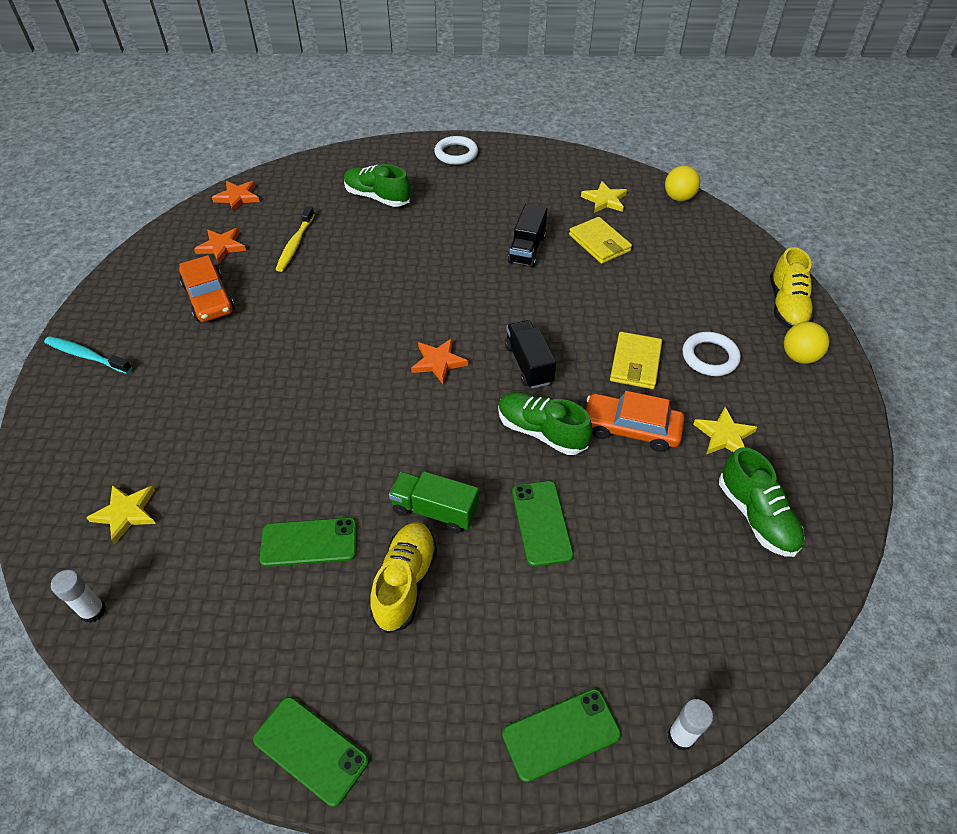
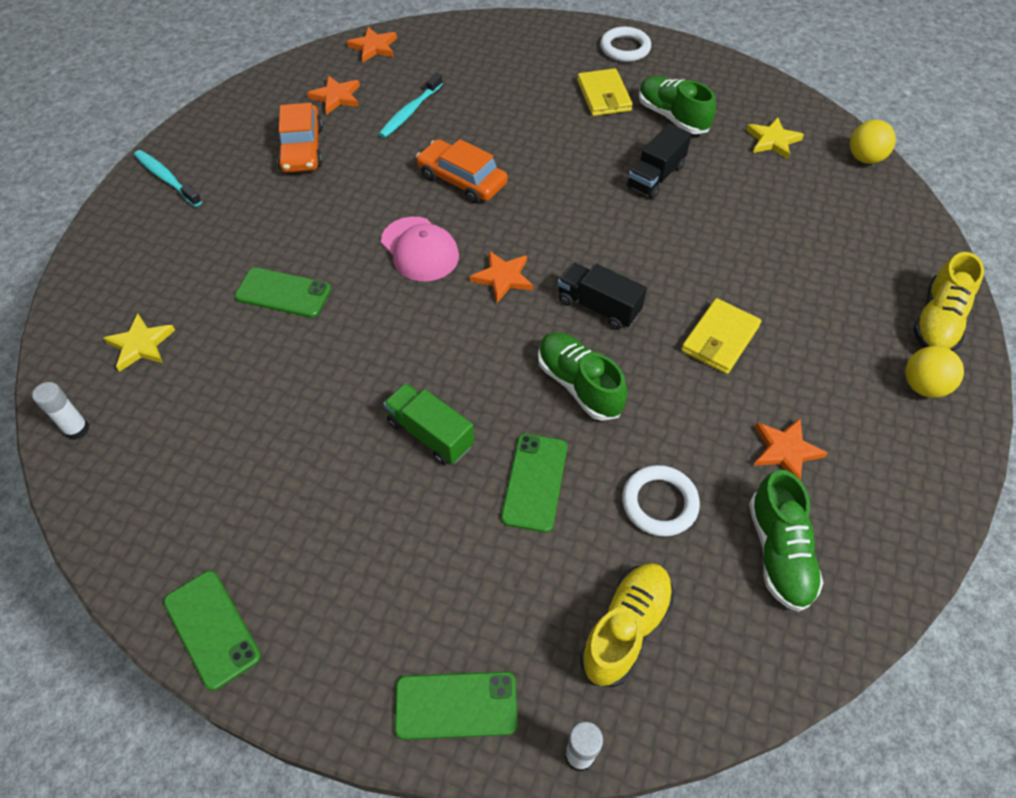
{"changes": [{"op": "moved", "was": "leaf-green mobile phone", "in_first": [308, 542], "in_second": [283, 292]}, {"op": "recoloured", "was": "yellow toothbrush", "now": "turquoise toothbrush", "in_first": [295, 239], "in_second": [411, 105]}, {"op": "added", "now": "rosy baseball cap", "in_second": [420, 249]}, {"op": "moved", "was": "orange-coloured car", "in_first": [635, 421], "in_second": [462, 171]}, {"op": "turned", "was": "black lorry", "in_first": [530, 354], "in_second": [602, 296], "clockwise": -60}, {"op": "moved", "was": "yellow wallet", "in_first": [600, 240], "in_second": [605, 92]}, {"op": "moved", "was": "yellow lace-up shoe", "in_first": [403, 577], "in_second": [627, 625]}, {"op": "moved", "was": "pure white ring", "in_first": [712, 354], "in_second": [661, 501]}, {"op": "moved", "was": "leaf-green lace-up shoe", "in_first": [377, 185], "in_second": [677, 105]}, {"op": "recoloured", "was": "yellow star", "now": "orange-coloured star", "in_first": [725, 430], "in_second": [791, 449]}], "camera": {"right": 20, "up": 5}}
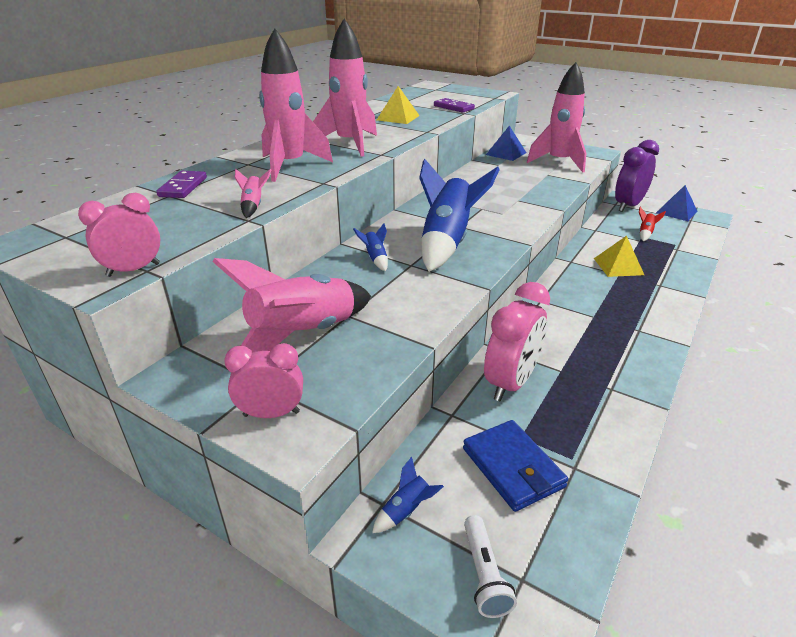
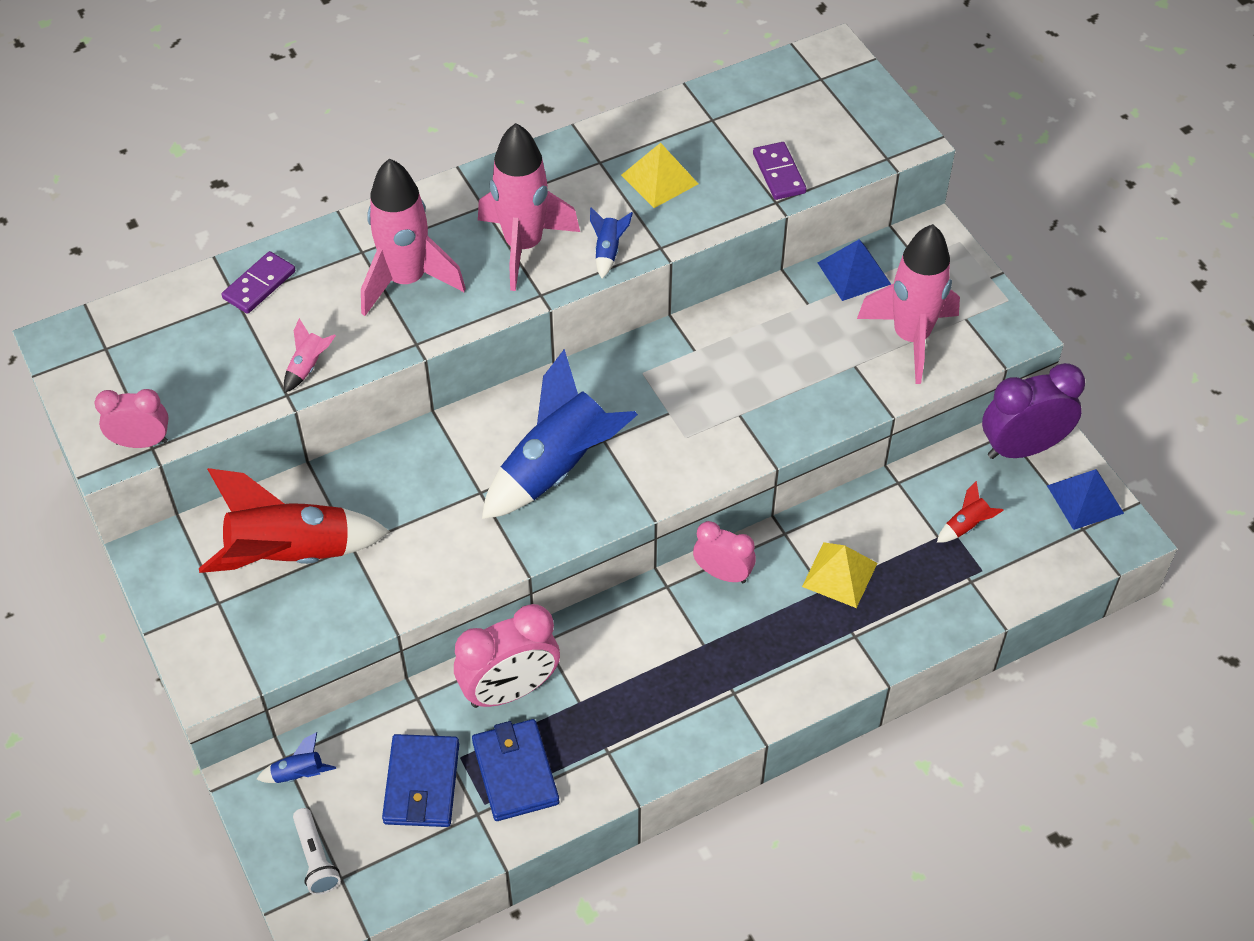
{"changes": [{"op": "recoloured", "was": "rosy rocket", "now": "red rocket", "in_first": [291, 305], "in_second": [294, 520]}, {"op": "turned", "was": "pure white pocket torch", "in_first": [490, 566], "in_second": [317, 851], "clockwise": -45}, {"op": "added", "now": "blue wallet", "in_second": [515, 770]}, {"op": "moved", "was": "blue rocket", "in_first": [370, 247], "in_second": [611, 242]}, {"op": "moved", "was": "rosy clock", "in_first": [263, 380], "in_second": [724, 552]}], "camera": {"right": 30, "up": 20}}
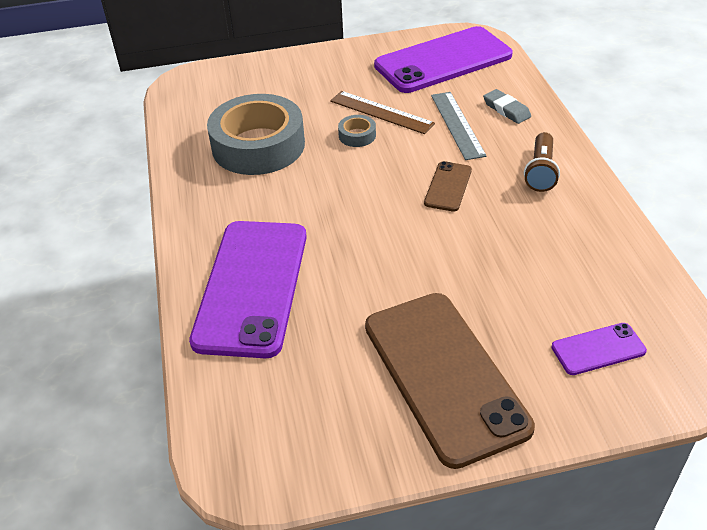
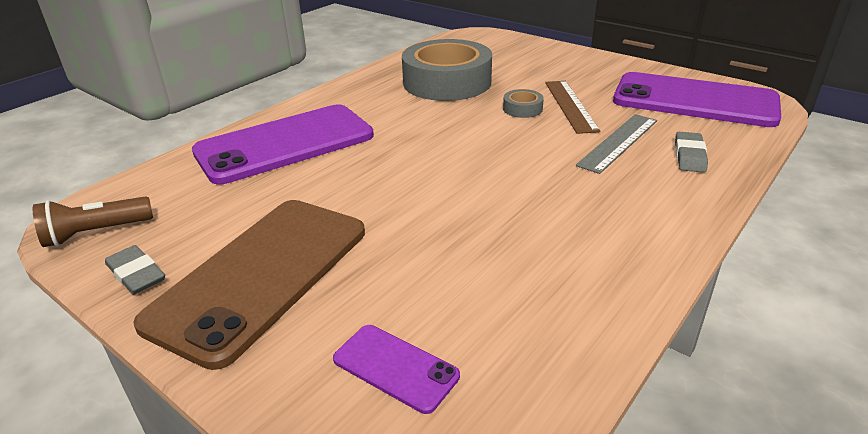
{"changes": [{"op": "moved", "was": "brown pocket torch", "in_first": [542, 162], "in_second": [93, 221]}, {"op": "added", "now": "grey pencil eraser", "in_second": [135, 270]}, {"op": "removed", "was": "brown mobile phone", "in_first": [448, 186]}], "camera": {"right": 50, "up": -10}}
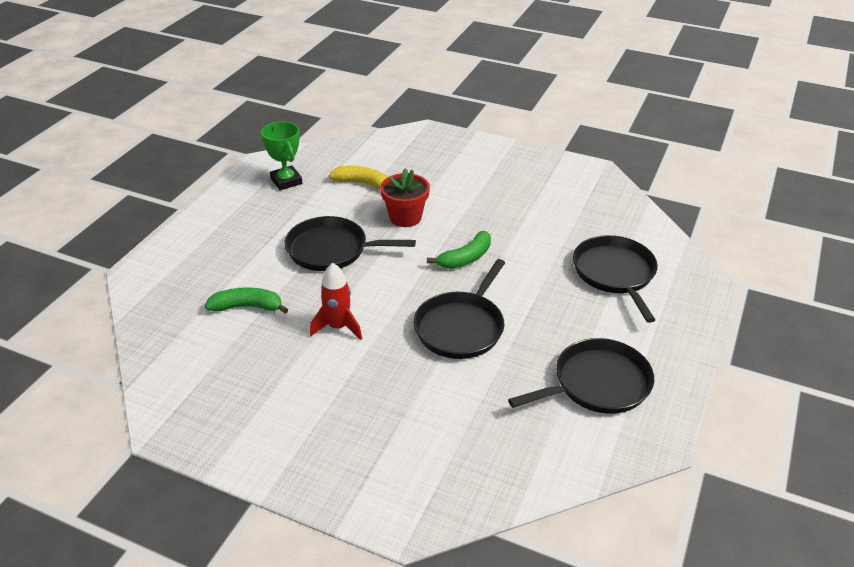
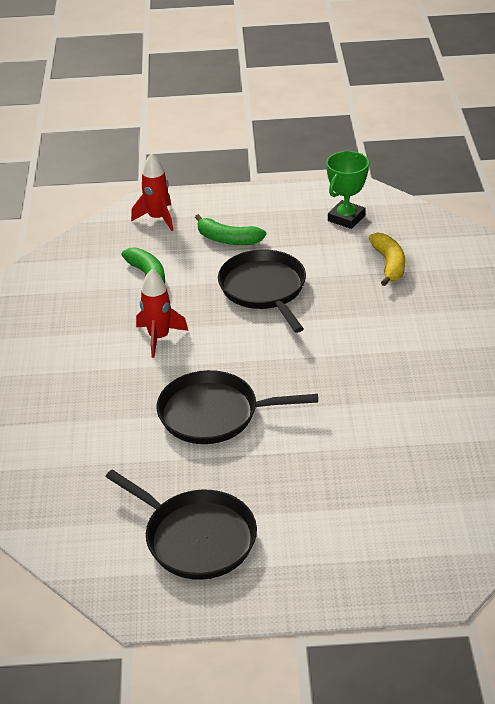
{"changes": [{"op": "added", "now": "red rocket", "in_second": [152, 192]}, {"op": "moved", "was": "leaf-green banana", "in_first": [459, 250], "in_second": [230, 229]}, {"op": "removed", "was": "red potted plant", "in_first": [405, 197]}, {"op": "removed", "was": "black pan", "in_first": [615, 279]}], "camera": {"right": 65, "up": 0}}
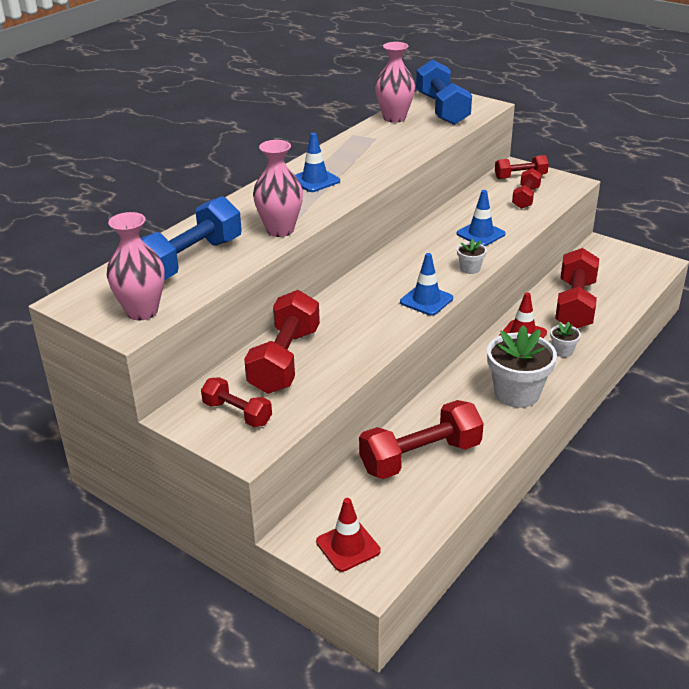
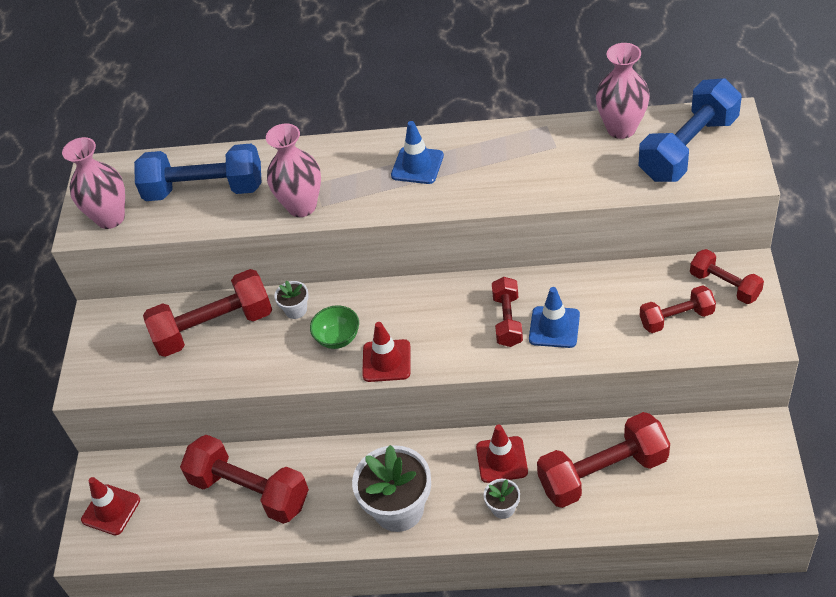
{"changes": [{"op": "moved", "was": "pure white potted plant", "in_first": [472, 256], "in_second": [291, 299]}, {"op": "added", "now": "leaf-green bowl", "in_second": [334, 327]}, {"op": "recoloured", "was": "blue safety cone", "now": "red safety cone", "in_first": [426, 284], "in_second": [386, 352]}, {"op": "moved", "was": "red dumbbell", "in_first": [236, 402], "in_second": [507, 312]}], "camera": {"right": 60, "up": 15}}
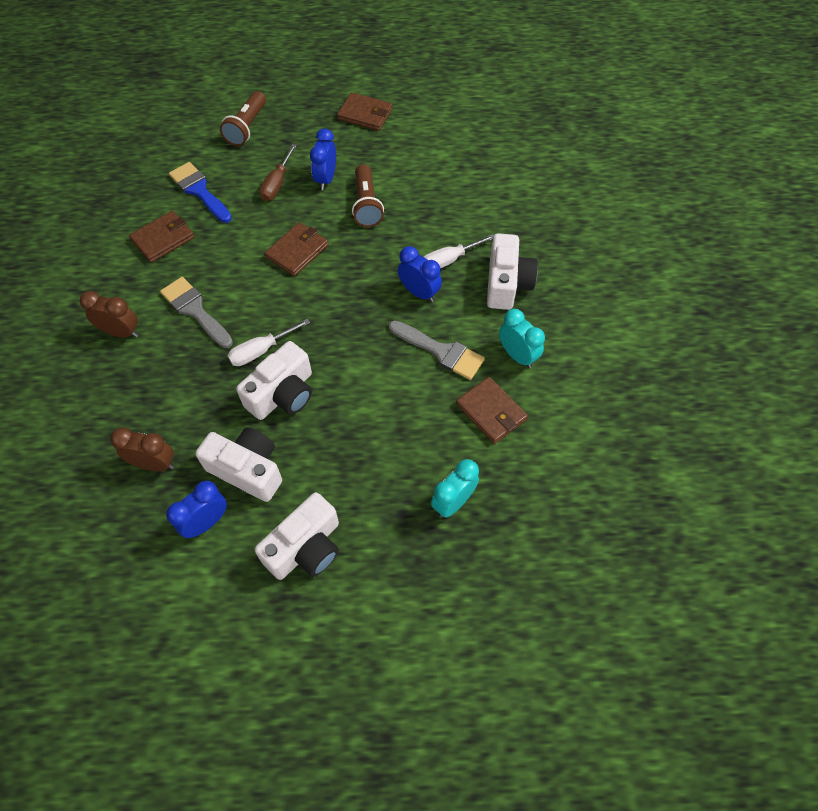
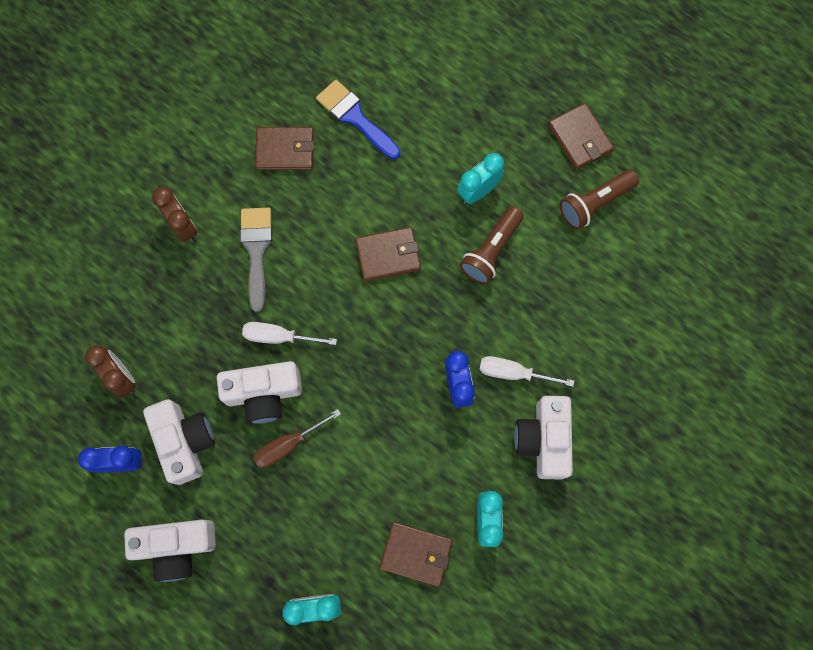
{"changes": [{"op": "moved", "was": "brown screwdriver", "in_first": [278, 172], "in_second": [297, 438]}, {"op": "turned", "was": "blue paint brush", "in_first": [200, 192], "in_second": [358, 119], "clockwise": -45}, {"op": "turned", "was": "brown wallet", "in_first": [492, 410], "in_second": [416, 554], "clockwise": -75}, {"op": "recoloured", "was": "blue clock", "now": "turquoise clock", "in_first": [323, 159], "in_second": [480, 178]}, {"op": "turned", "was": "pure white compact camera", "in_first": [512, 271], "in_second": [543, 438], "clockwise": 135}, {"op": "moved", "was": "brown pocket torch", "in_first": [243, 118], "in_second": [599, 200]}, {"op": "removed", "was": "grey paint brush", "in_first": [437, 350]}], "camera": {"right": 40, "up": 15}}
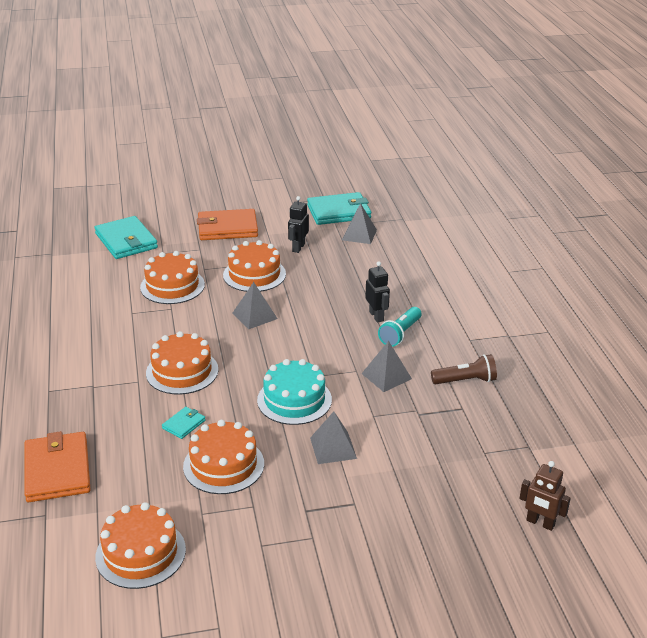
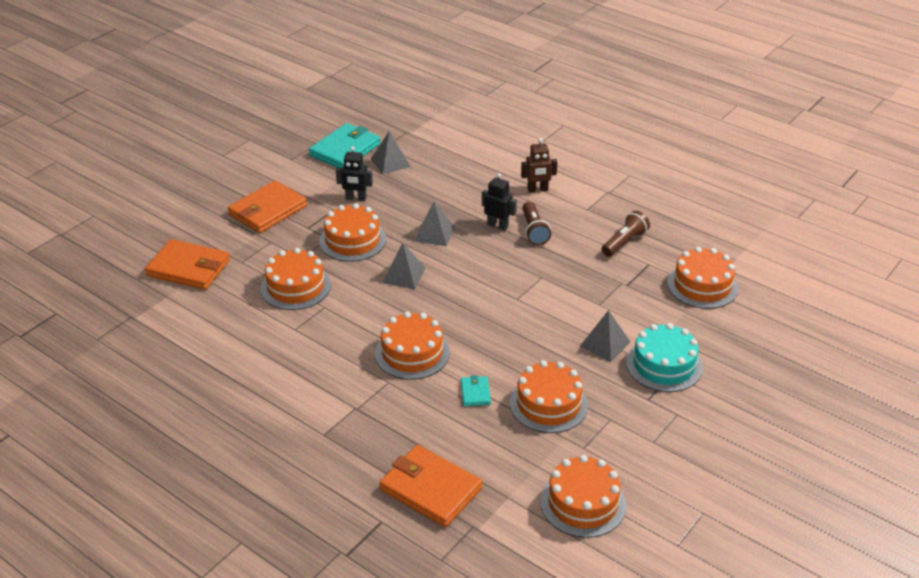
{"changes": [{"op": "recoloured", "was": "turquoise wallet", "now": "orange-coloured wallet", "in_first": [126, 237], "in_second": [187, 264]}, {"op": "turned", "was": "black toy robot", "in_first": [298, 224], "in_second": [354, 173], "clockwise": -60}, {"op": "moved", "was": "grey solid pyramid", "in_first": [386, 366], "in_second": [434, 224]}, {"op": "moved", "was": "brown toy robot", "in_first": [545, 496], "in_second": [539, 165]}, {"op": "recoloured", "was": "turquoise pocket torch", "now": "brown pocket torch", "in_first": [400, 327], "in_second": [536, 223]}, {"op": "moved", "was": "turquoise cake", "in_first": [294, 392], "in_second": [664, 357]}, {"op": "added", "now": "orange-coloured cake", "in_second": [702, 278]}], "camera": {"right": -40, "up": 5}}
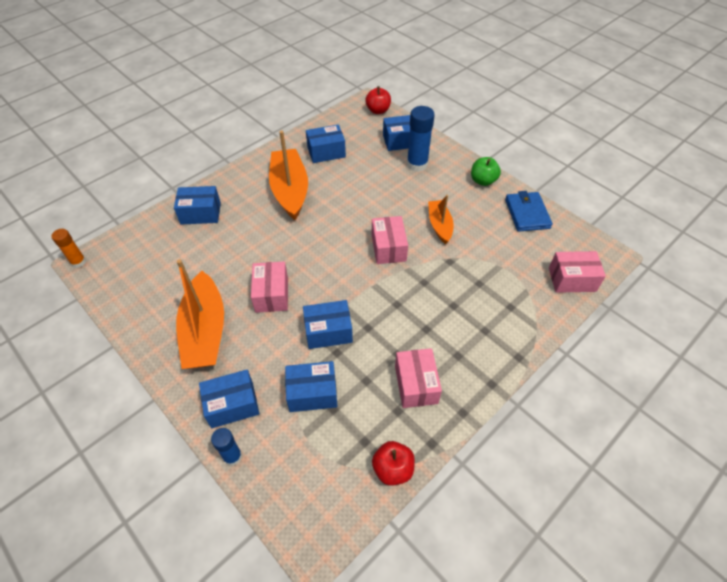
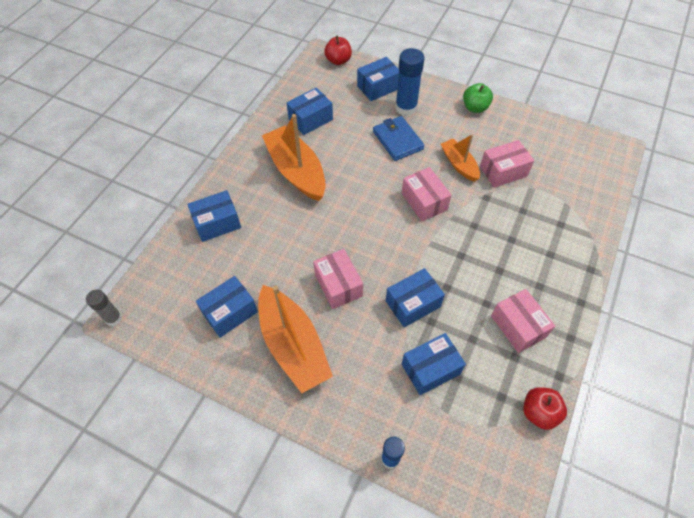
{"changes": [{"op": "recoloured", "was": "orange-coloured stick of glue", "now": "grey stick of glue", "in_first": [68, 248], "in_second": [104, 308]}, {"op": "moved", "was": "blue package", "in_first": [229, 399], "in_second": [227, 307]}, {"op": "moved", "was": "blue wallet", "in_first": [529, 211], "in_second": [399, 138]}, {"op": "moved", "was": "rosy package", "in_first": [577, 272], "in_second": [507, 164]}], "camera": {"right": -20, "up": 5}}
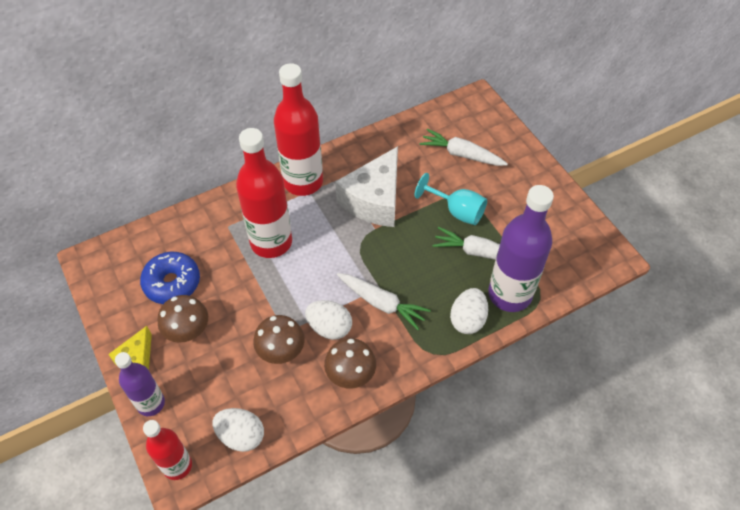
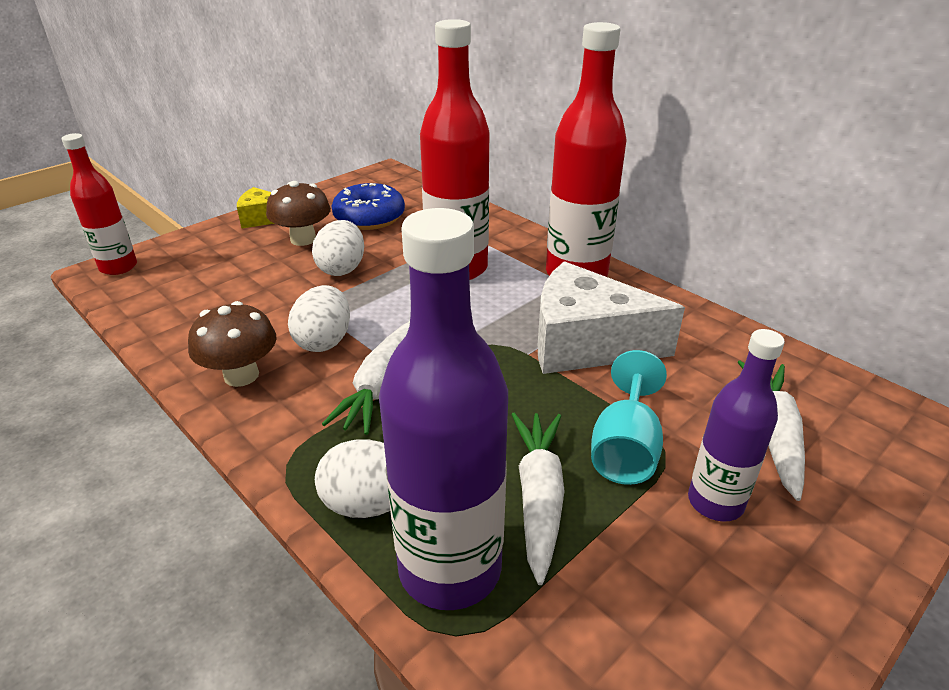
{"changes": [{"op": "moved", "was": "pure white toy egg", "in_first": [238, 430], "in_second": [338, 248]}, {"op": "moved", "was": "royal purple drink bottle", "in_first": [140, 384], "in_second": [736, 425]}, {"op": "removed", "was": "brown mushroom", "in_first": [279, 339]}], "camera": {"right": 75, "up": -20}}
